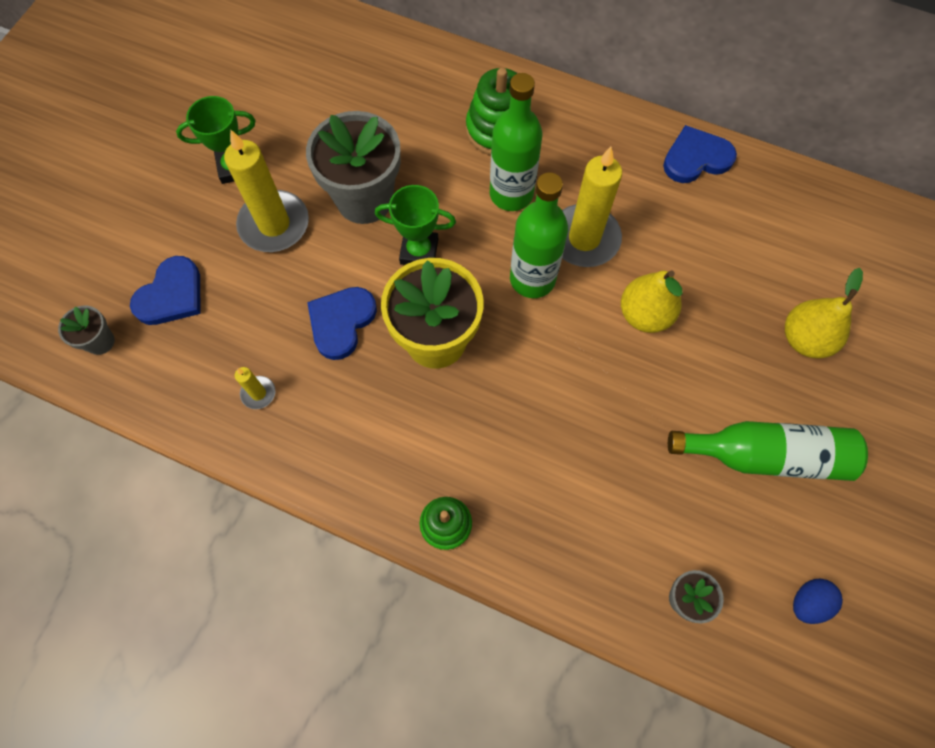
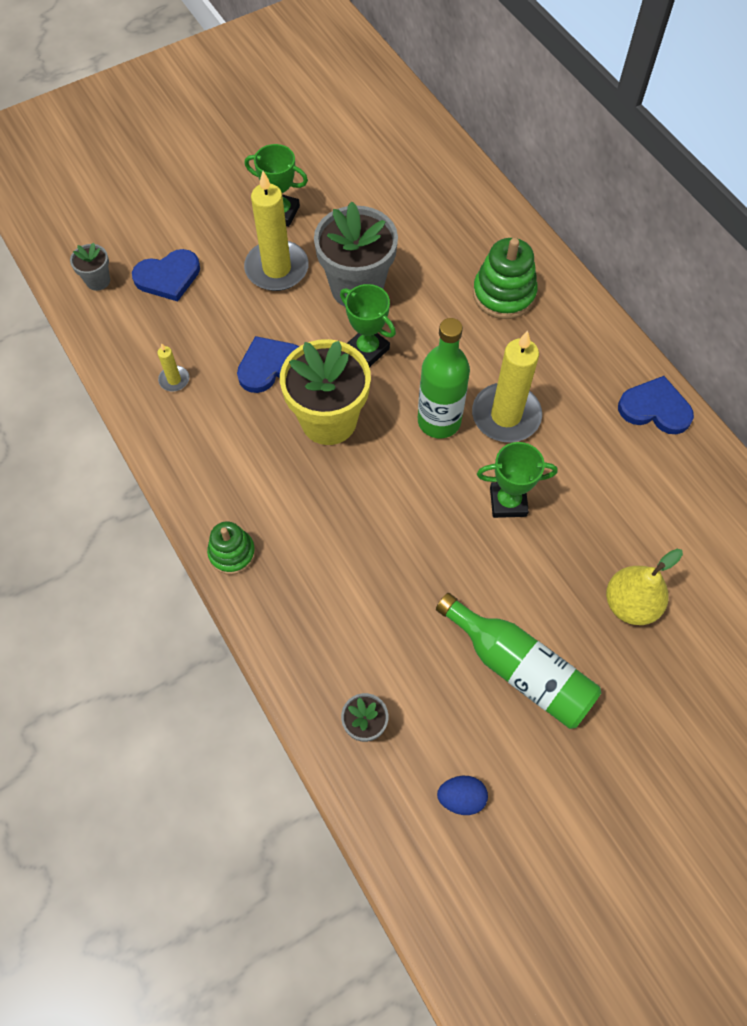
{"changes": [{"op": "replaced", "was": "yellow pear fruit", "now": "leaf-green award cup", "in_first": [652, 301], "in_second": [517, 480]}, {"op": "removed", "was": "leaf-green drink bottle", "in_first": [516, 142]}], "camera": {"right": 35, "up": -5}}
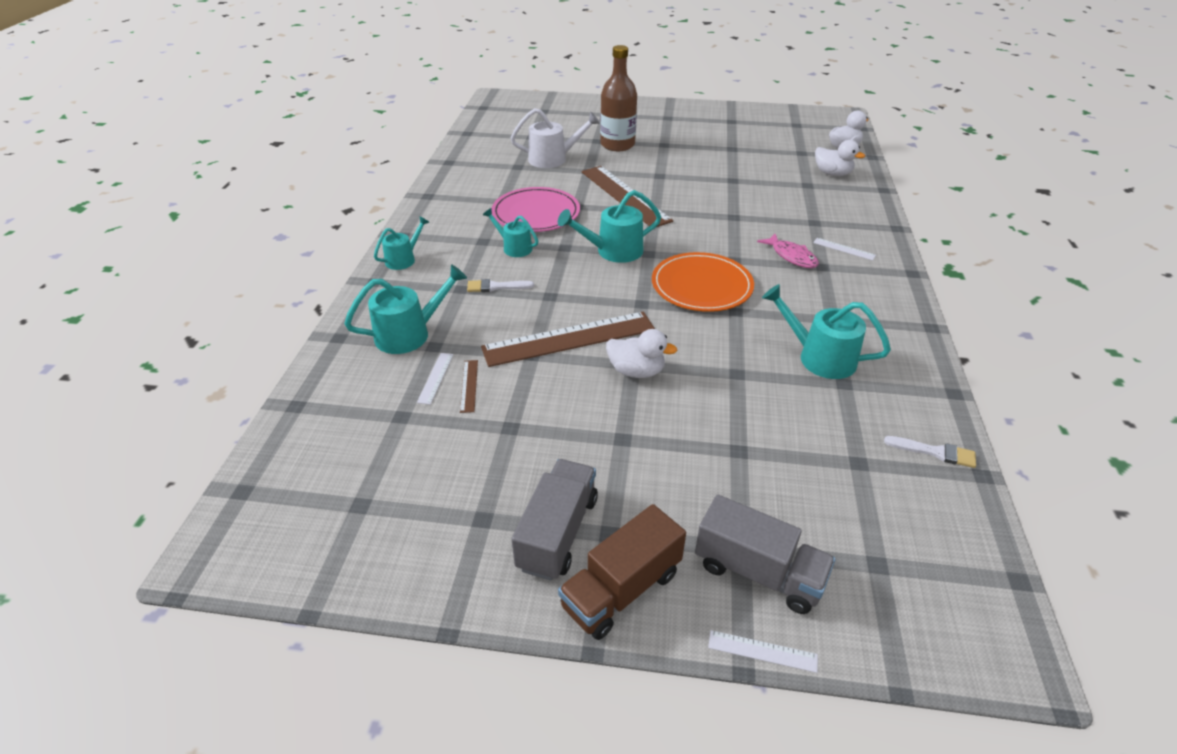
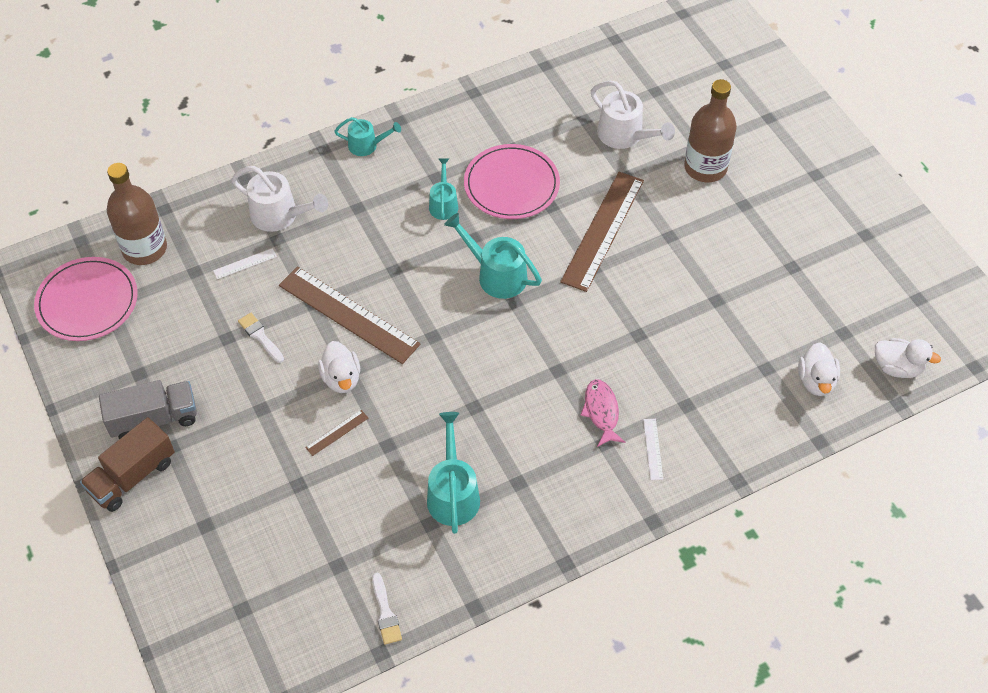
{"changes": [{"op": "added", "now": "rosy flat dish", "in_second": [86, 299]}, {"op": "turned", "was": "brown lorry", "in_first": [622, 572], "in_second": [127, 464], "clockwise": -60}, {"op": "added", "now": "brown drink bottle", "in_second": [137, 214]}, {"op": "recoloured", "was": "turquoise watering pot", "now": "pure white watering pot", "in_first": [405, 309], "in_second": [279, 199]}, {"op": "moved", "was": "pure white paint brush", "in_first": [500, 285], "in_second": [261, 338]}, {"op": "moved", "was": "brown ruler", "in_first": [469, 386], "in_second": [336, 433]}, {"op": "turned", "was": "rosy fish figure", "in_first": [788, 251], "in_second": [603, 413], "clockwise": 150}, {"op": "removed", "was": "orange-coloured flat dish", "in_first": [703, 282]}, {"op": "removed", "was": "grey lorry", "in_first": [765, 554]}, {"op": "removed", "was": "pure white ruler", "in_first": [763, 651]}], "camera": {"right": 55, "up": 15}}
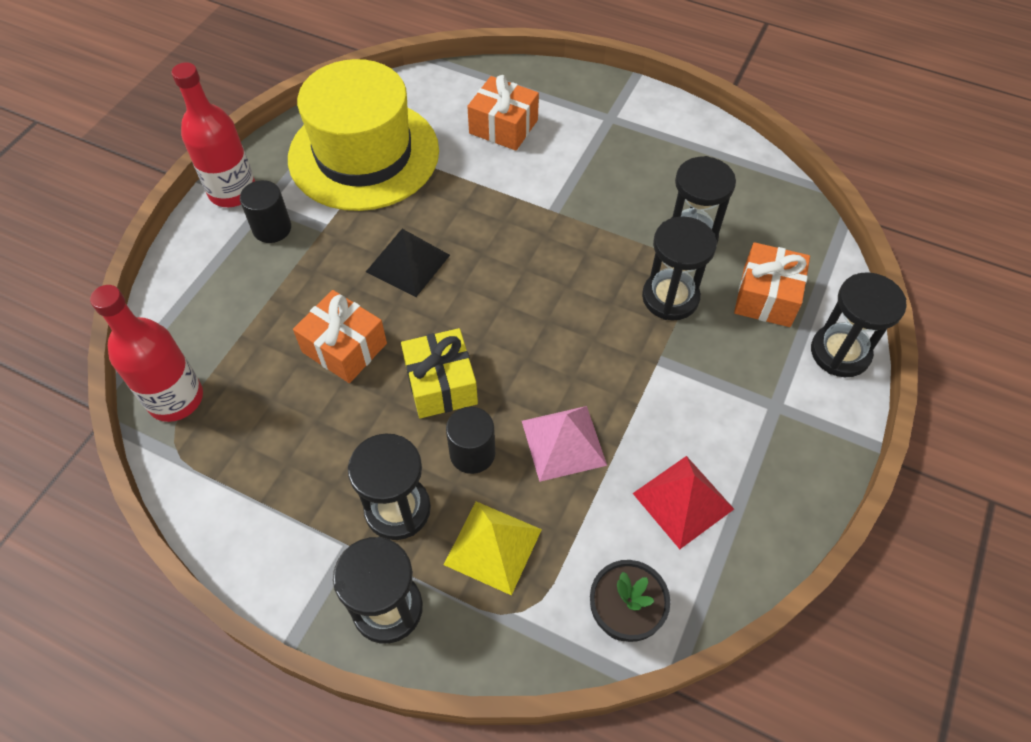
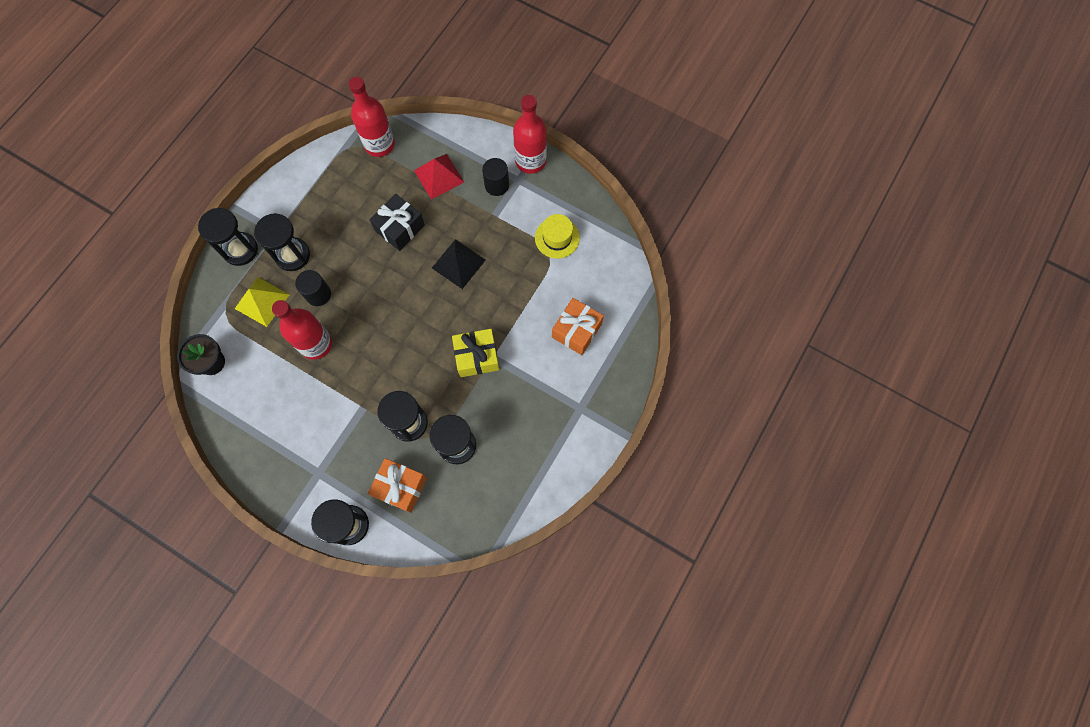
{"changes": [{"op": "replaced", "was": "rosy solid pyramid", "now": "red drink bottle", "in_first": [564, 444], "in_second": [302, 330]}, {"op": "recoloured", "was": "orange-coloured gift", "now": "black gift", "in_first": [340, 336], "in_second": [397, 222]}, {"op": "moved", "was": "red solid pyramid", "in_first": [683, 502], "in_second": [439, 176]}, {"op": "moved", "was": "yellow gift", "in_first": [439, 373], "in_second": [475, 353]}, {"op": "resized", "was": "yellow hat", "in_first": [363, 135], "in_second": [557, 236], "ratio": 0.43}], "camera": {"right": 95, "up": 15}}
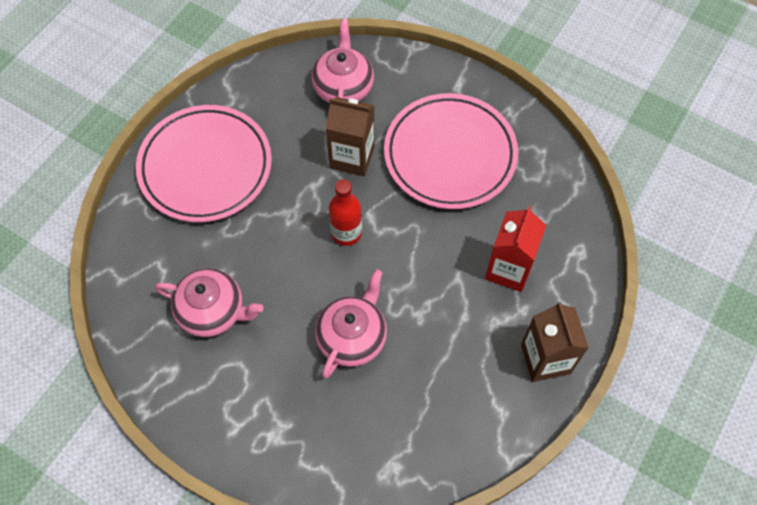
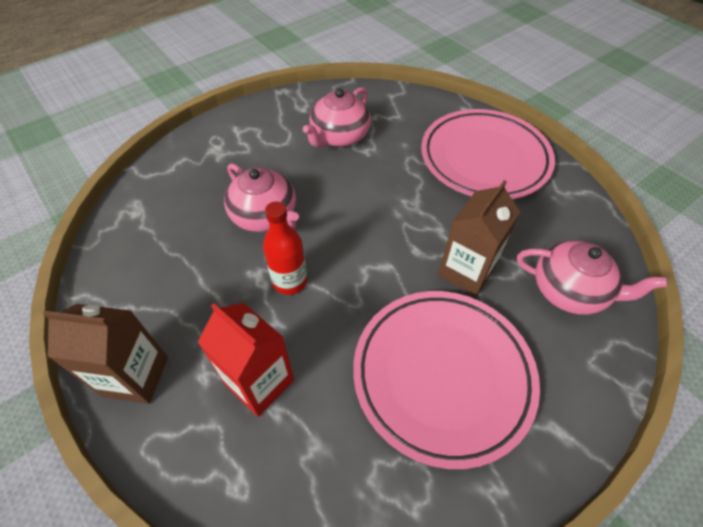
{"changes": [{"op": "moved", "was": "red drink bottle", "in_first": [345, 212], "in_second": [285, 248]}], "camera": {"right": 110, "up": -10}}
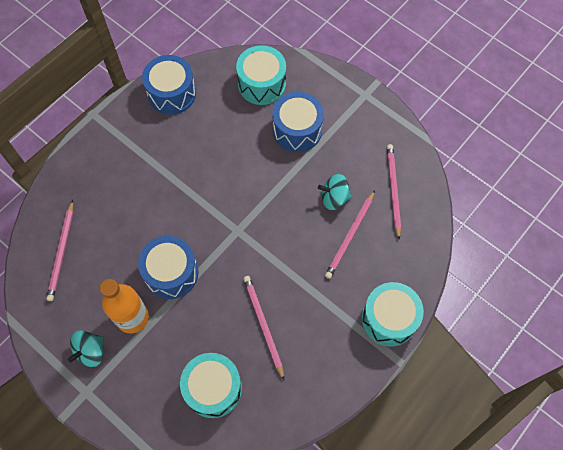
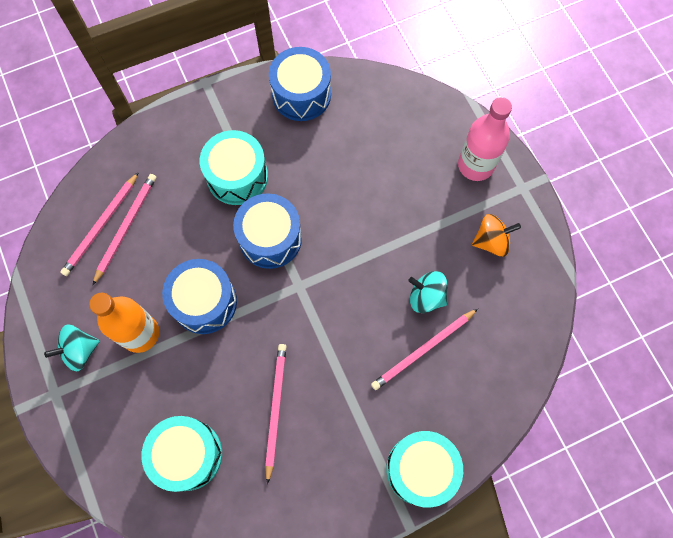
{"changes": [{"op": "moved", "was": "rosy lead pencil", "in_first": [394, 191], "in_second": [124, 229]}, {"op": "moved", "was": "turquoise drum", "in_first": [261, 75], "in_second": [234, 167]}, {"op": "moved", "was": "blue drum", "in_first": [298, 122], "in_second": [267, 231]}, {"op": "added", "now": "rosy drink bottle", "in_second": [485, 139]}, {"op": "added", "now": "orange-coloured toy top", "in_second": [496, 235]}], "camera": {"right": 25, "up": 5}}
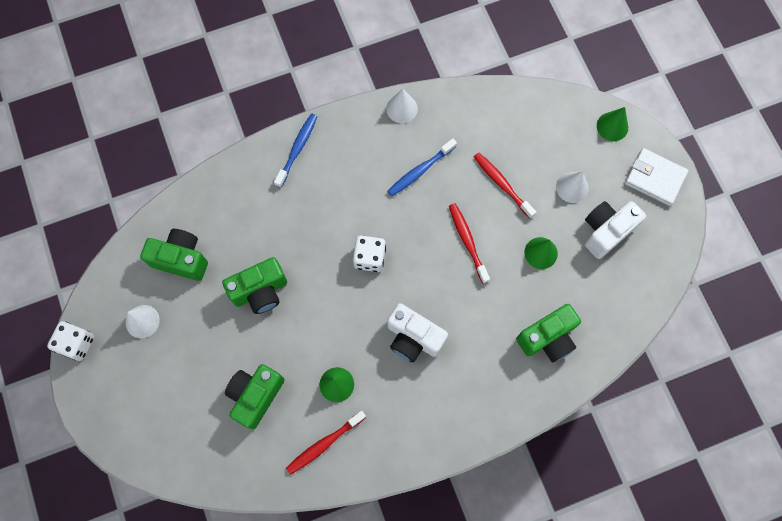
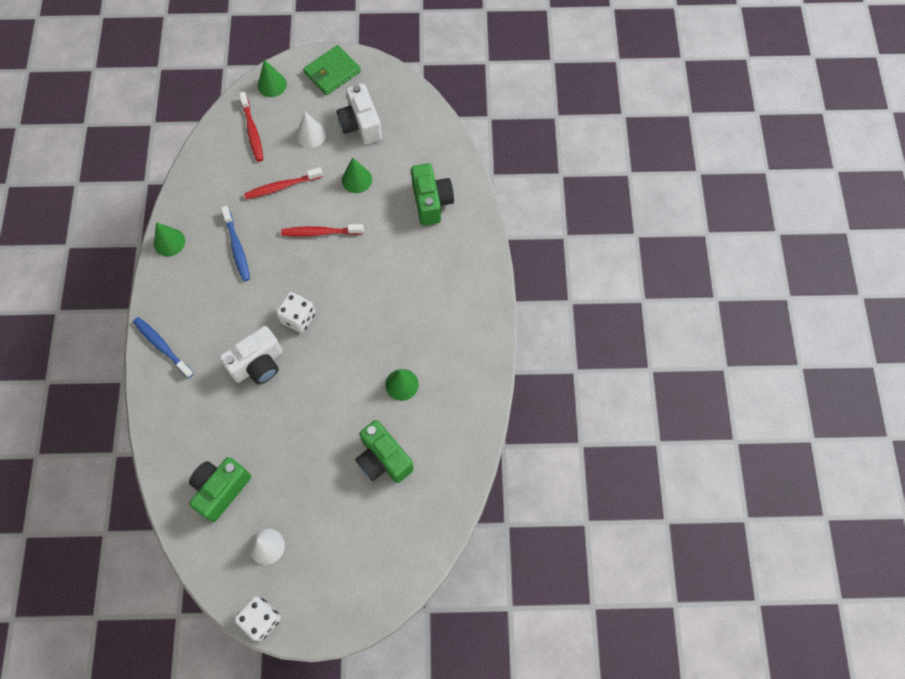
{"changes": [{"op": "recoloured", "was": "pure white solid cone", "now": "leaf-green solid cone", "in_first": [402, 106], "in_second": [169, 239]}, {"op": "moved", "was": "pure white compact camera", "in_first": [418, 333], "in_second": [251, 355]}, {"op": "moved", "was": "red toothbrush", "in_first": [326, 443], "in_second": [251, 127]}, {"op": "recoloured", "was": "pure white wallet", "now": "leaf-green wallet", "in_first": [657, 177], "in_second": [332, 70]}, {"op": "removed", "was": "leaf-green compact camera", "in_first": [254, 285]}], "camera": {"right": -70, "up": -5}}
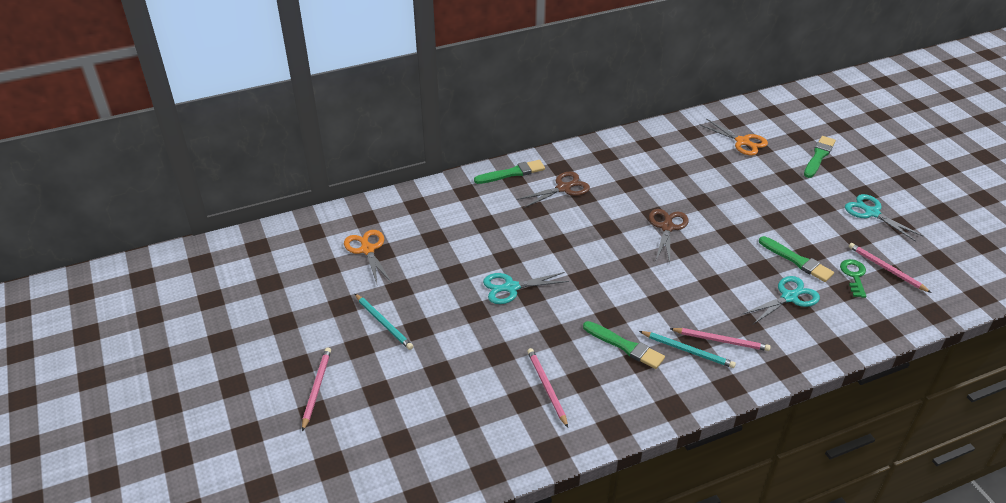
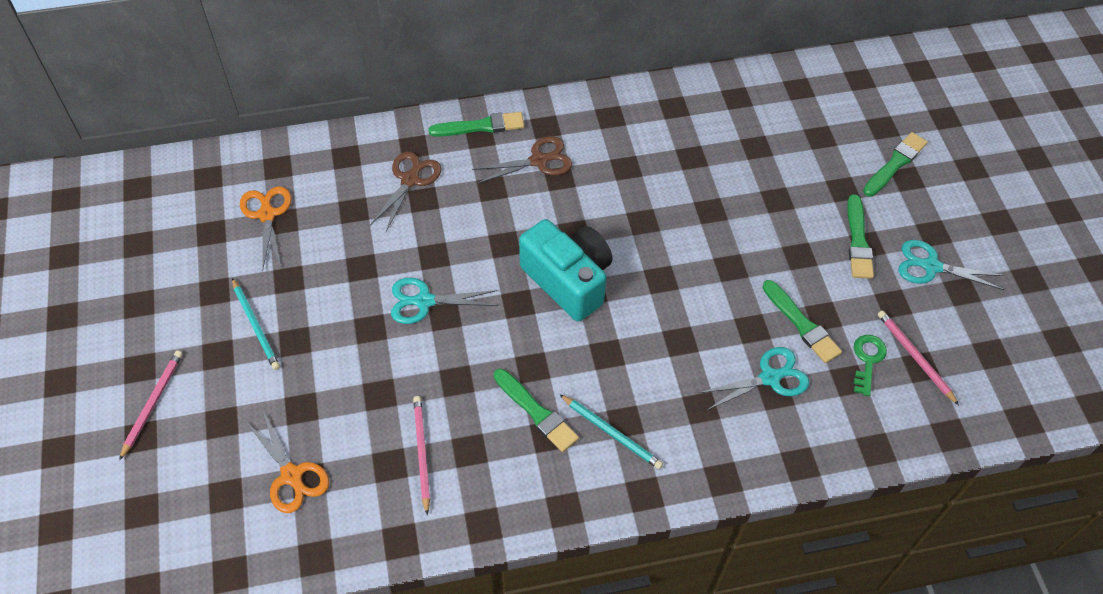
{"changes": [{"op": "moved", "was": "orange-coloured shears", "in_first": [733, 137], "in_second": [287, 462]}, {"op": "moved", "was": "brown shears", "in_first": [668, 236], "in_second": [406, 192]}, {"op": "added", "now": "turquoise compact camera", "in_second": [565, 270]}, {"op": "added", "now": "leaf-green paint brush", "in_second": [860, 236]}, {"op": "turned", "was": "turquoise shears", "in_first": [884, 218], "in_second": [951, 265], "clockwise": -45}, {"op": "removed", "was": "rosy lead pencil", "in_first": [720, 339]}], "camera": {"right": 10, "up": 15}}
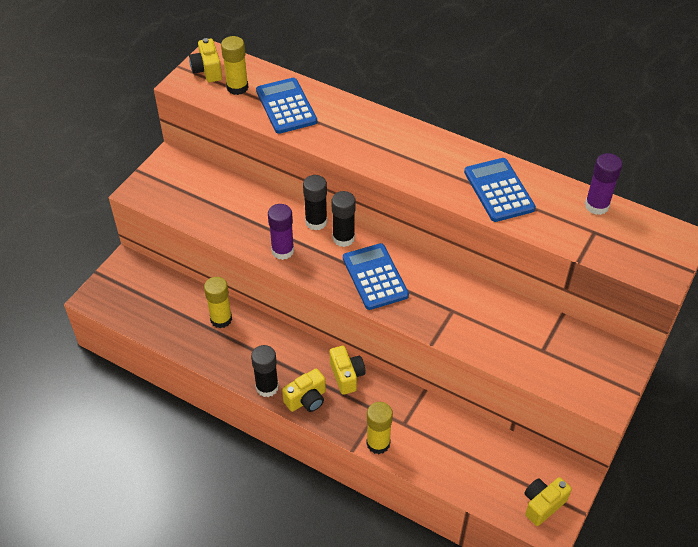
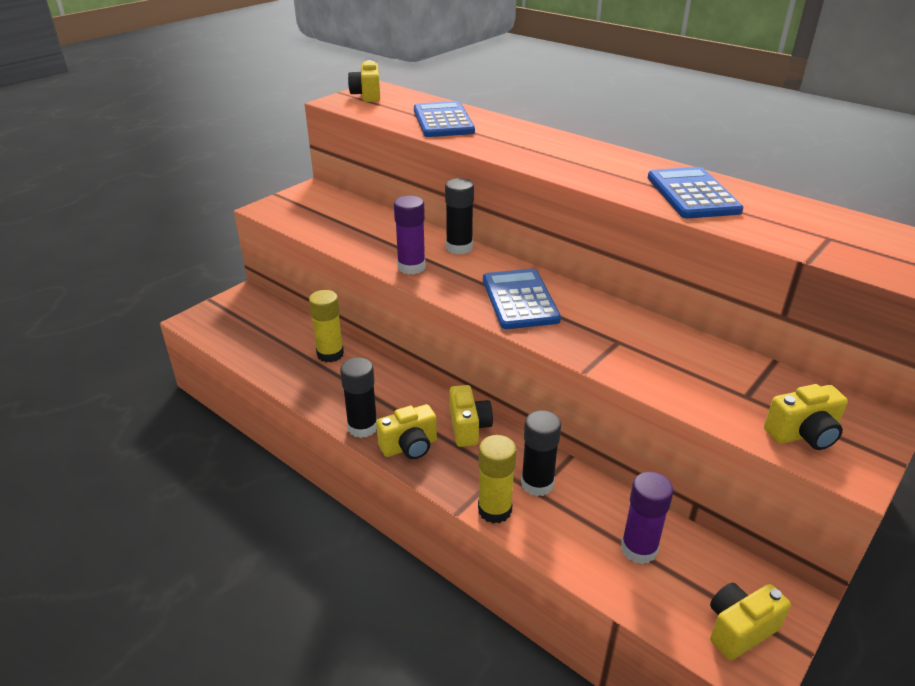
{"changes": [{"op": "moved", "was": "black stick of glue", "in_first": [343, 219], "in_second": [541, 453]}, {"op": "moved", "was": "royal purple stick of glue", "in_first": [603, 184], "in_second": [647, 518]}, {"op": "added", "now": "yellow compact camera", "in_second": [806, 417]}, {"op": "removed", "was": "yellow stick of glue", "in_first": [235, 65]}], "camera": {"right": 10, "up": -15}}
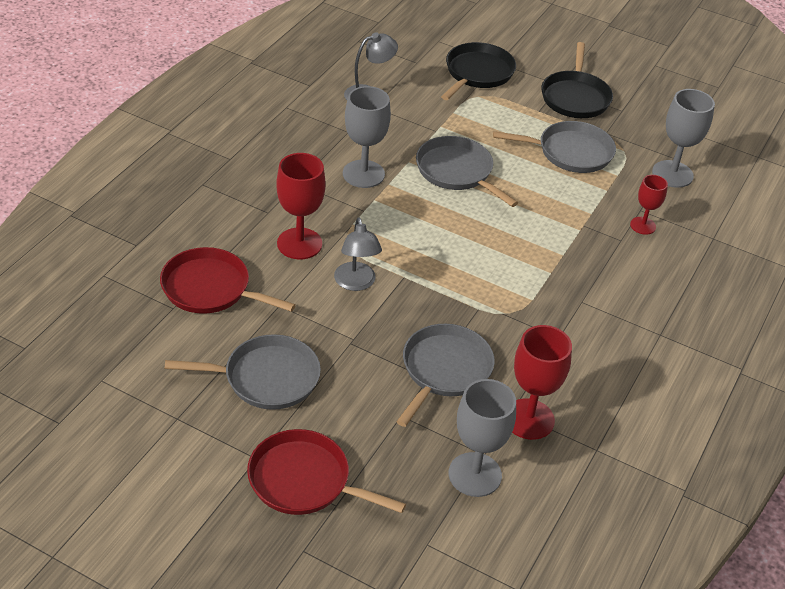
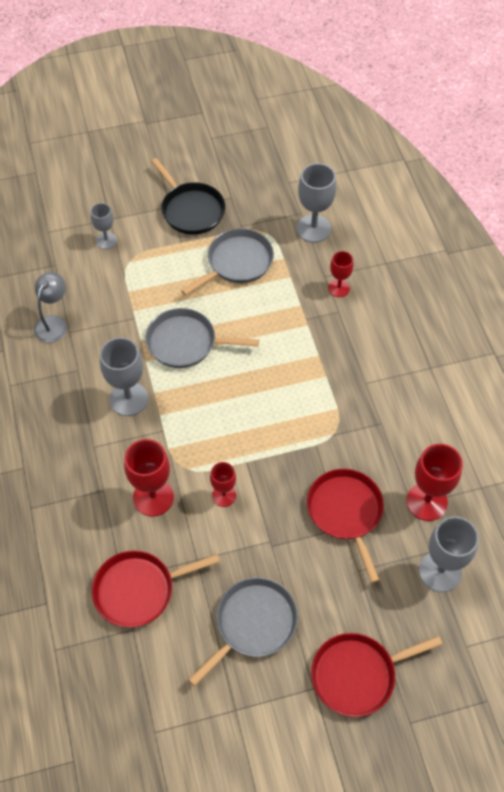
{"changes": [{"op": "replaced", "was": "black pan", "now": "grey wine glass", "in_first": [478, 71], "in_second": [104, 226]}, {"op": "replaced", "was": "grey reading lamp", "now": "red wine glass", "in_first": [358, 254], "in_second": [223, 484]}, {"op": "recoloured", "was": "grey pan", "now": "red pan", "in_first": [445, 375], "in_second": [345, 525]}], "camera": {"right": -40, "up": 15}}
